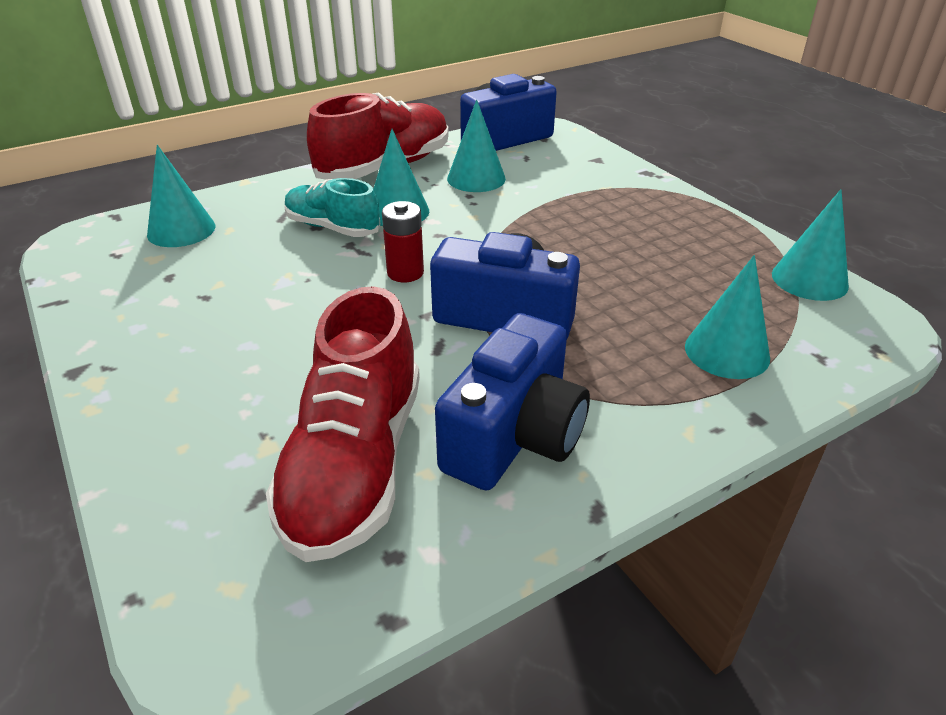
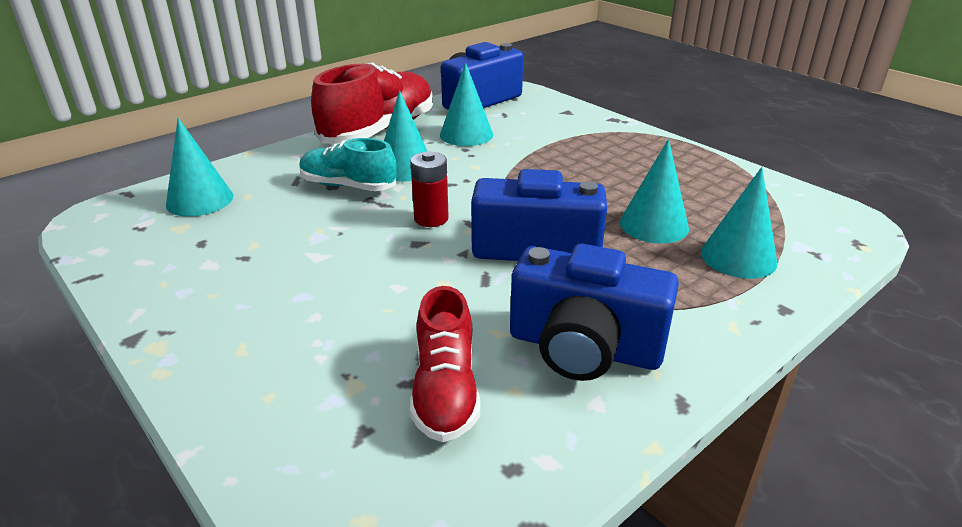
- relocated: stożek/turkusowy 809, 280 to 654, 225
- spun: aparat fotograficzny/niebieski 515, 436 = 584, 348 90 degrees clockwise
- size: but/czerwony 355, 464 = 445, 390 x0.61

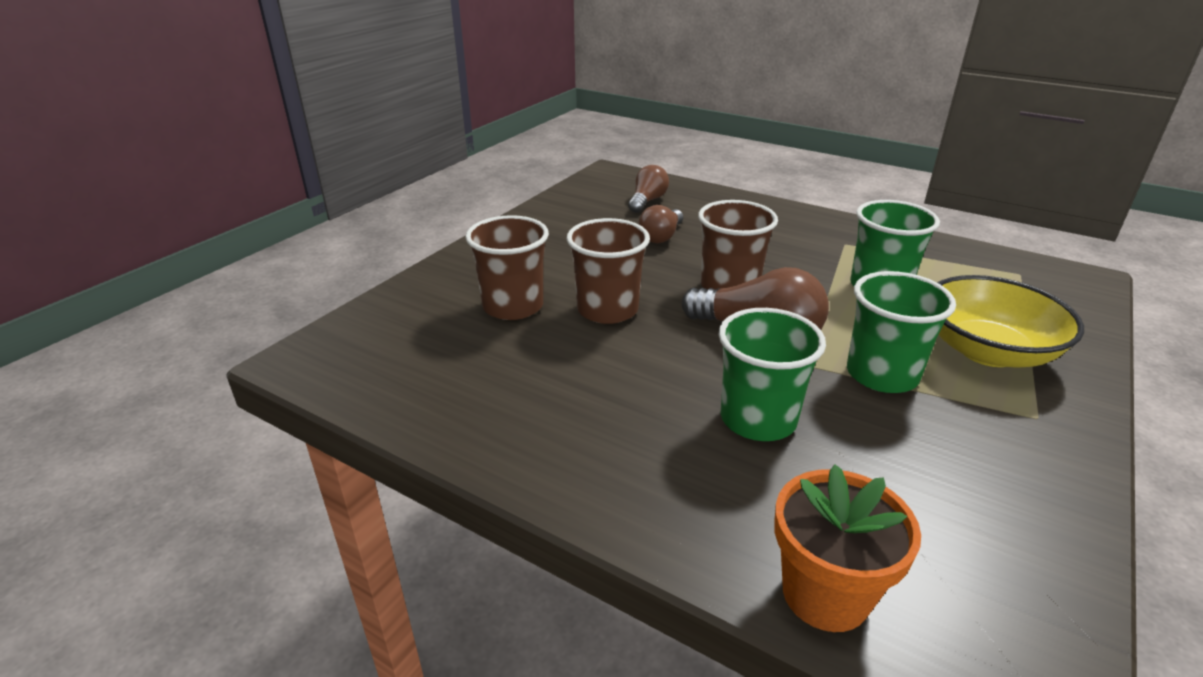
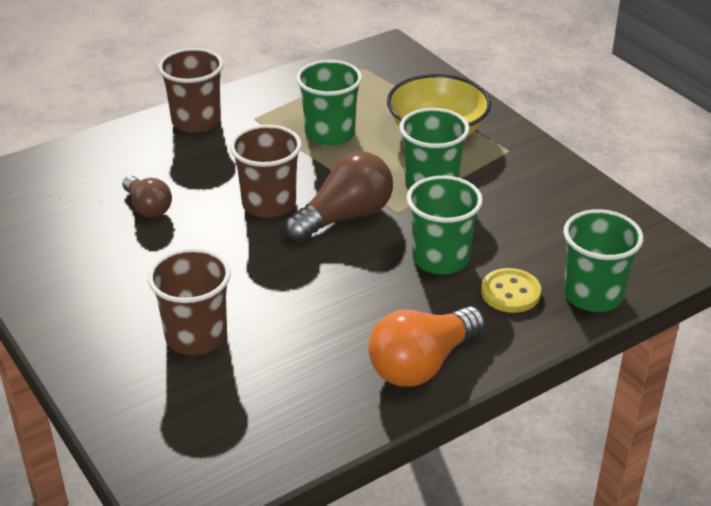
- missing: żarówka/brązowy 647, 201
- appeared: żarówka/pomarańczowy 422, 364
- appeared: guzik/żółty 510, 292
- relocated: szklanka/brązowy 607, 310 to 196, 121
- exchanged: doniczka/pomarańczowy 825, 594 to szklanka/zielony 593, 295

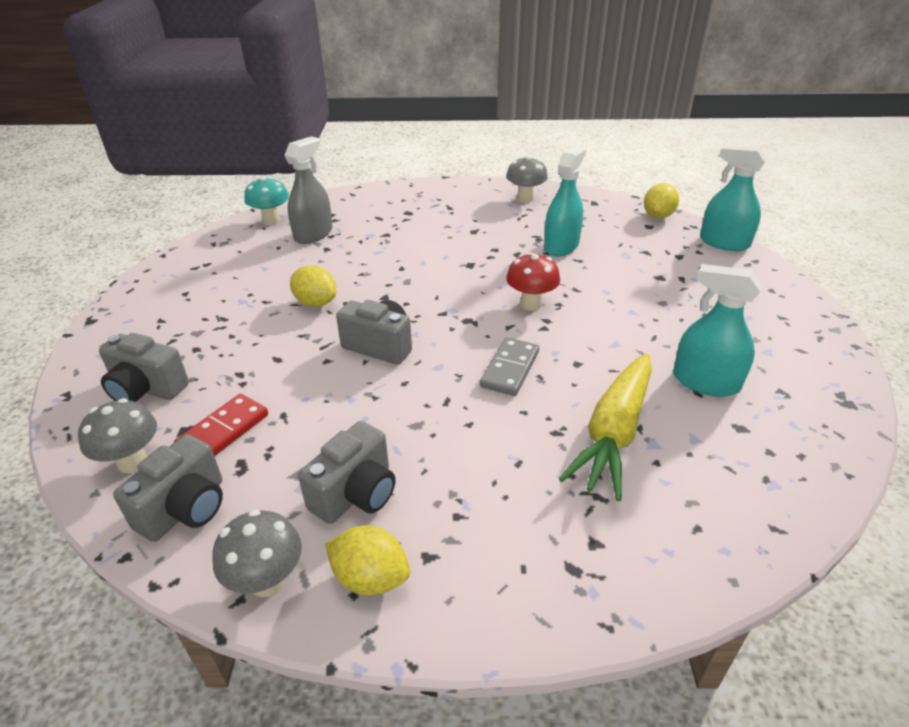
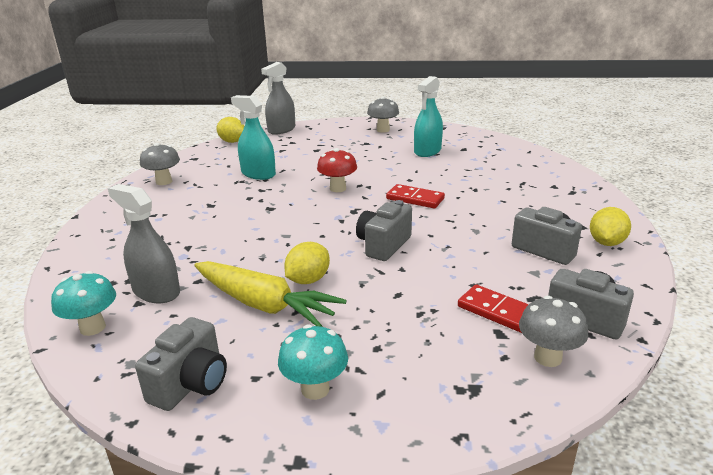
- appeared: grzyb/turkusowy 315, 389
- relocated: aparat fotograficzny/szary 147, 389 to 191, 384
- relocated: grzyb/szary 267, 581 to 383, 130
- relocated: marchewka/żółty 613, 433 to 264, 305
- colour: kostka domina/szary 510, 369 to kostka domina/czerwony 415, 199
- colour: spryskiwacz/turkusowy 724, 243 to spryskiwacz/szary 281, 130

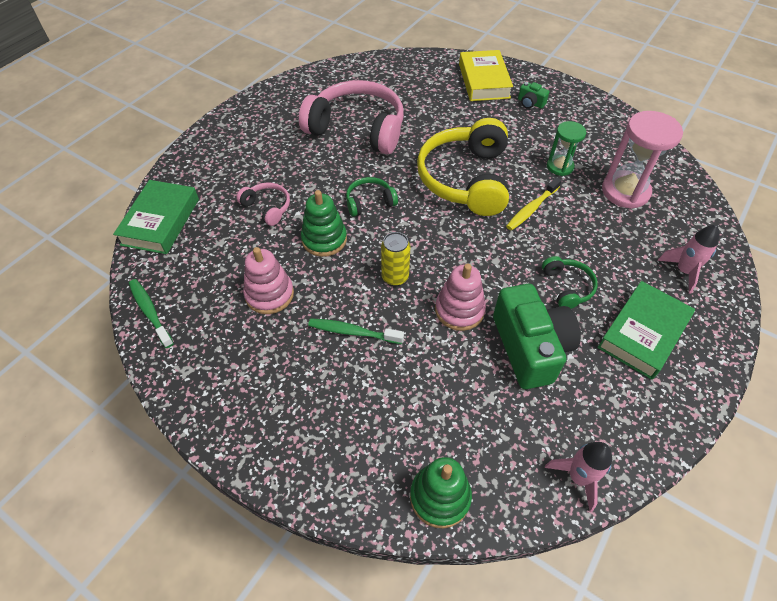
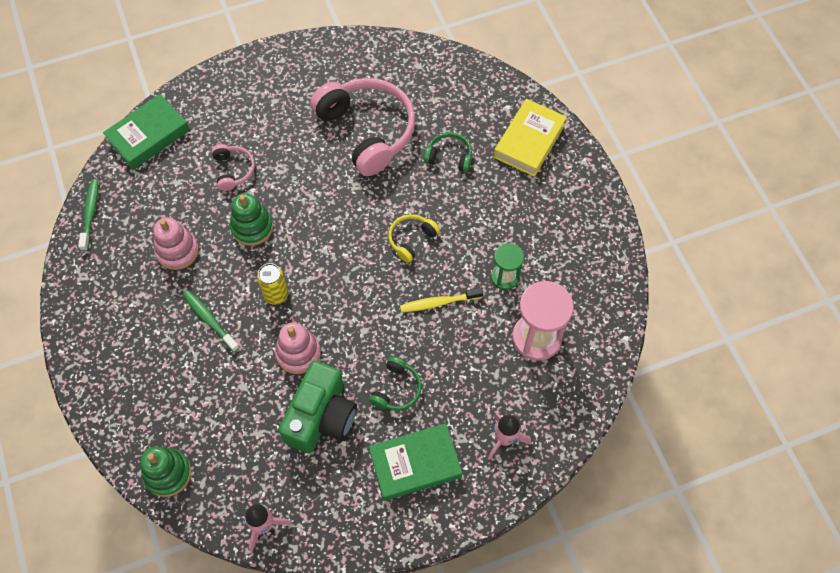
- missing: aparat fotograficzny/zielony 530, 103
- relocated: słuchawki/zielony 369, 202 to 449, 156
- size: słuchawki/żółty 465, 179 = 411, 239 x0.46

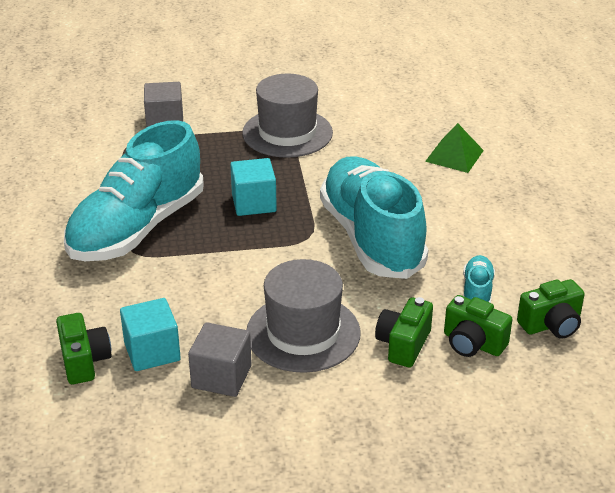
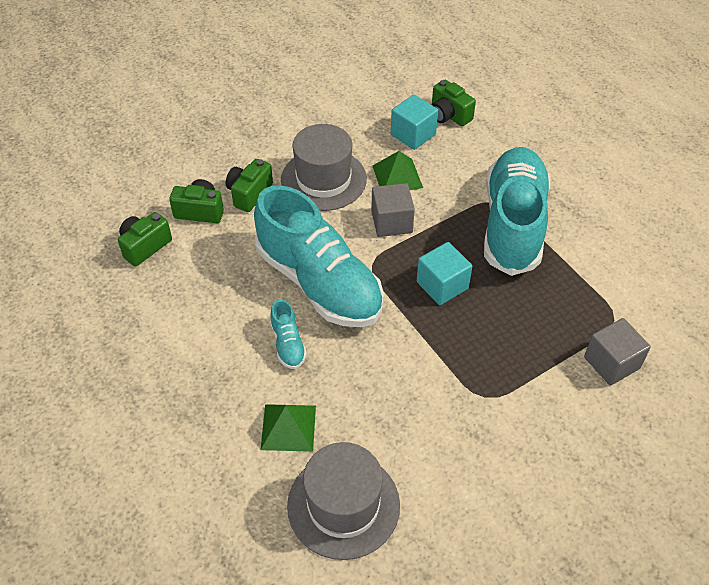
- appeared: piramida/zielony 397, 176
- relocated: sześcian/szary 221, 377 to 391, 222
- relocated: kapelusz/szary 287, 133 to 343, 505
- relocated: but/turkusowy 477, 292 to 288, 344
- spun: aparat fotograficzny/zielony 403, 344 = 249, 194 150 degrees counterclockwise

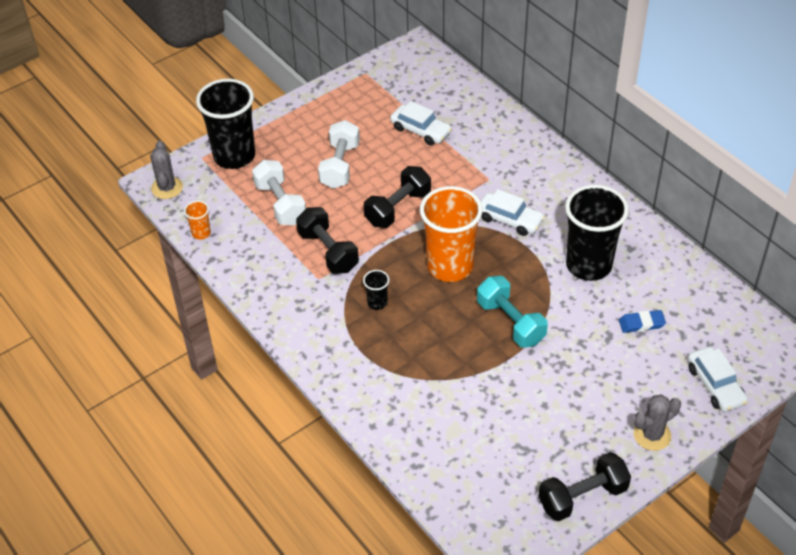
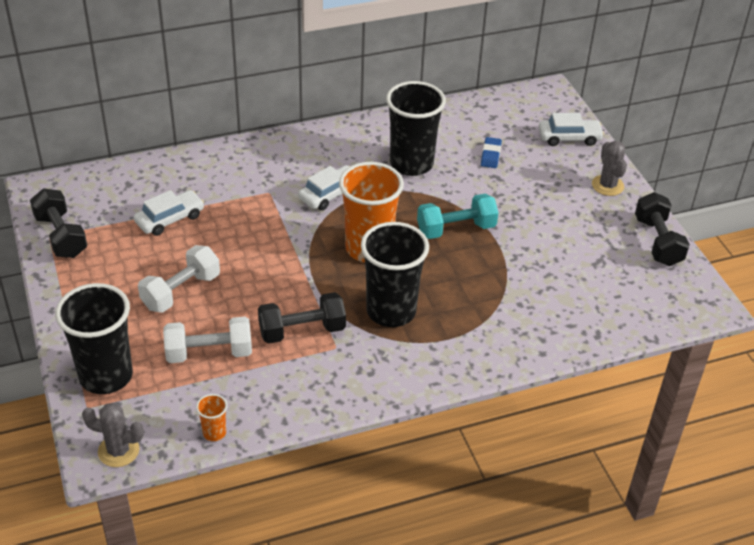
- relocated: hantel/czarny 397, 208 to 61, 236
- spun: hantel/biały 340, 166 = 181, 291 75 degrees counterclockwise
- size: szklanka/czarny 377, 303 = 391, 311 x2.36

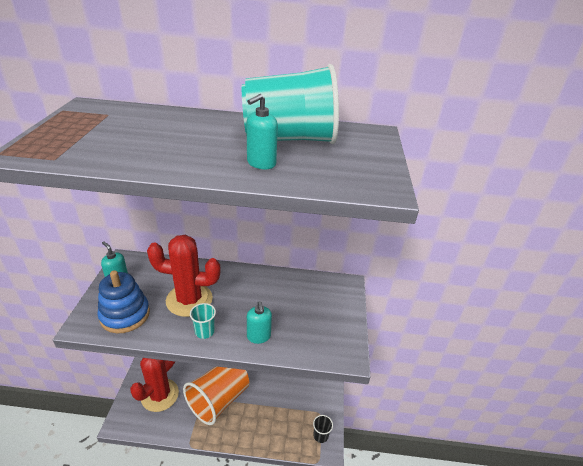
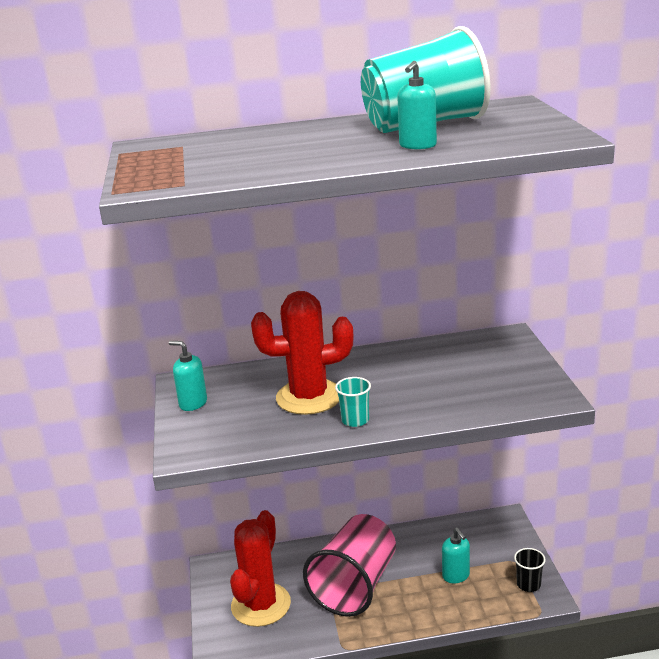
- missing: zabawka nakładanka/niebieski 125, 315
- relocated: dozownik mydła/turkusowy 258, 336 to 456, 576
- colour: szklanka/pomarańczowy 219, 399 to szklanka/różowy 355, 586

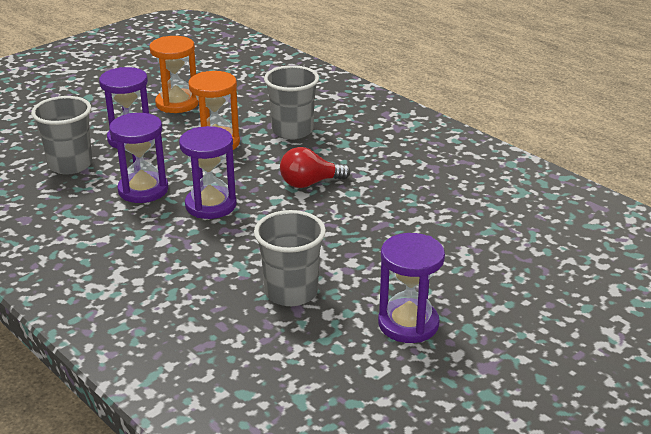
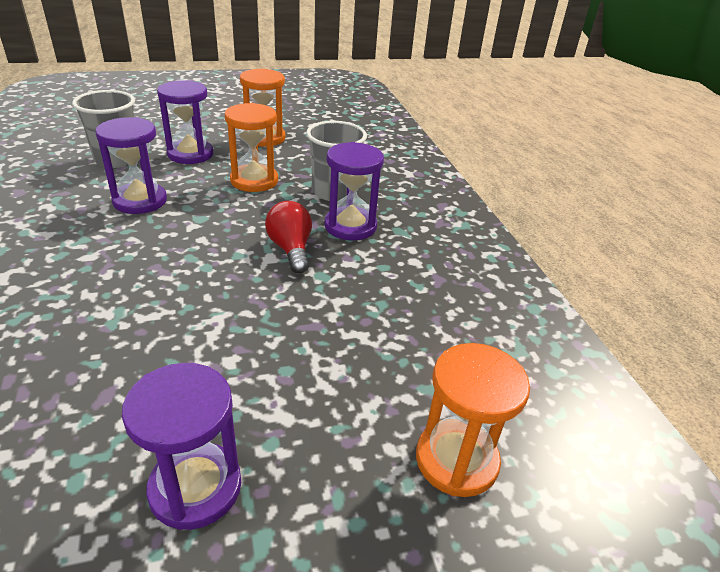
- missing: szklanka/szary 291, 292
- appeared: klepsydra/pomarańczowy 456, 460
- relocated: klepsydra/fioletowy 211, 205 to 350, 226
- spun: żarówka/czerwony 309, 183 = 291, 249 60 degrees clockwise

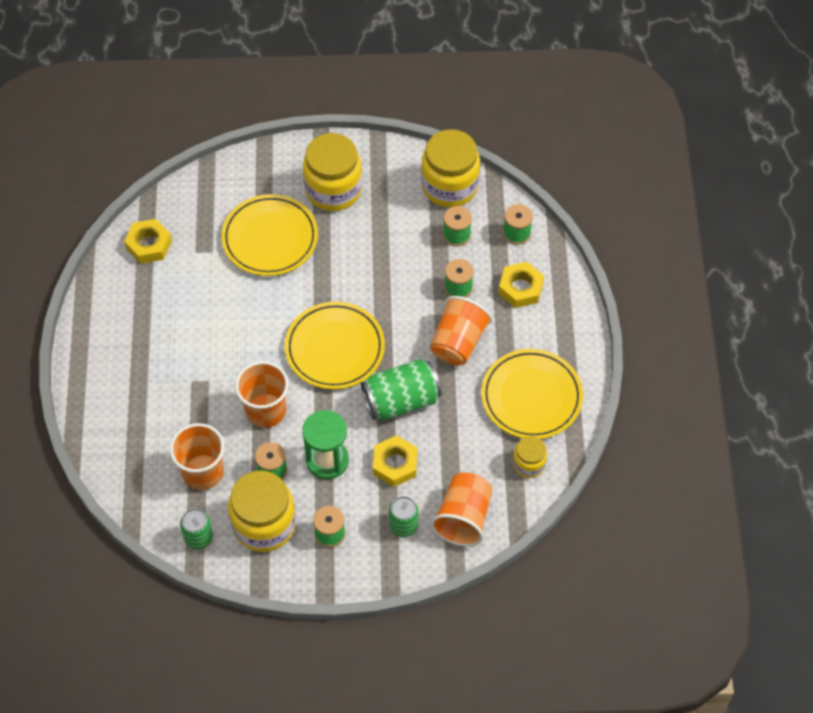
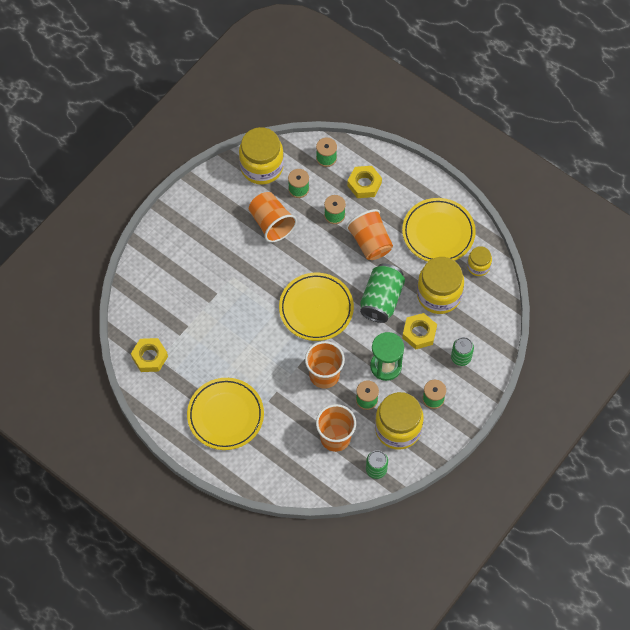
- relocated: talerz/żółty 270, 238 to 225, 415
- relocated: słoik/żółty 333, 189 to 439, 295
- relocated: szklanka/pomarańczowy 463, 518 to 271, 223

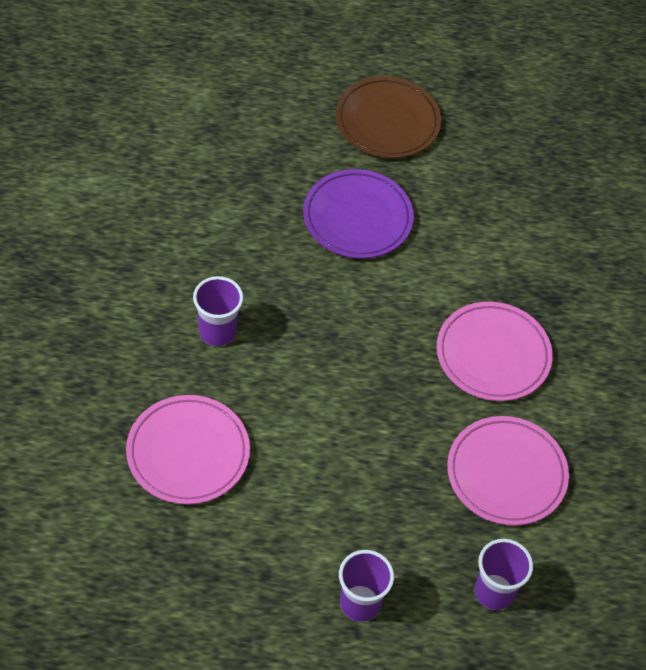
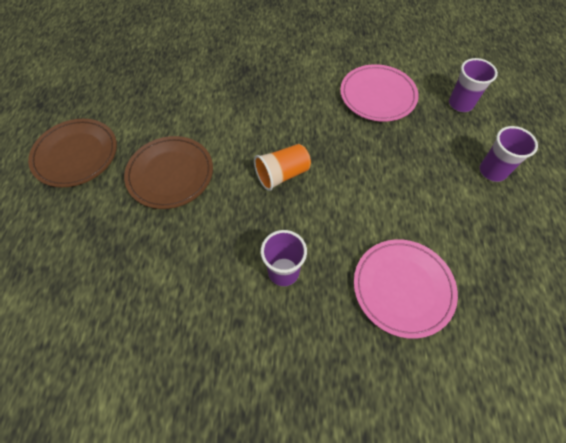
- missing: talerz/różowy 493, 355
- appeared: szklanka/pomarańczowy 282, 174
- colour: talerz/fioletowy 357, 218 to talerz/brązowy 170, 174

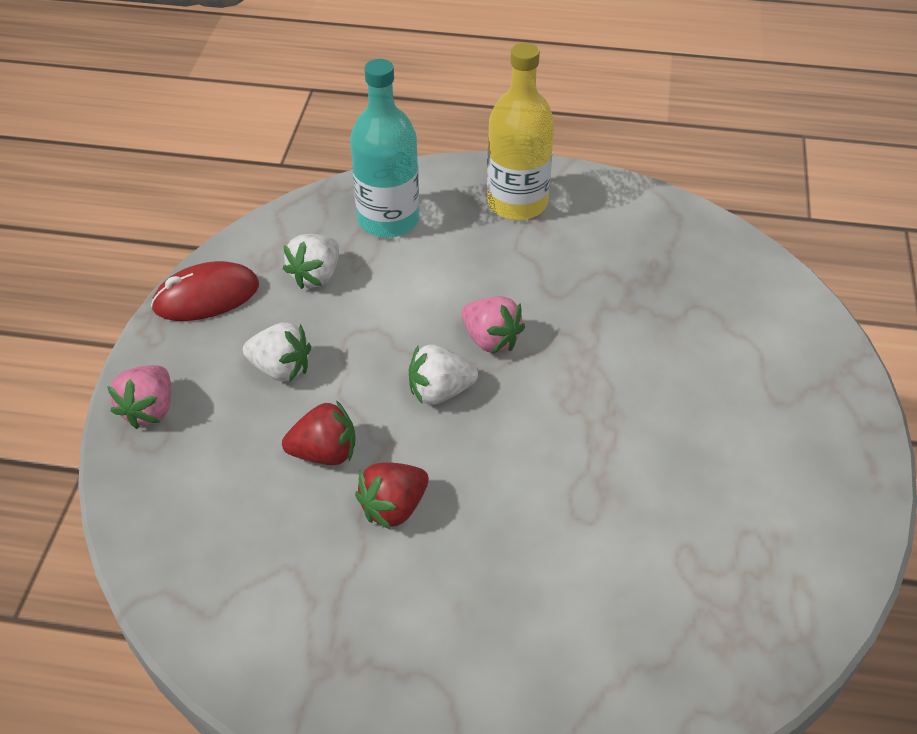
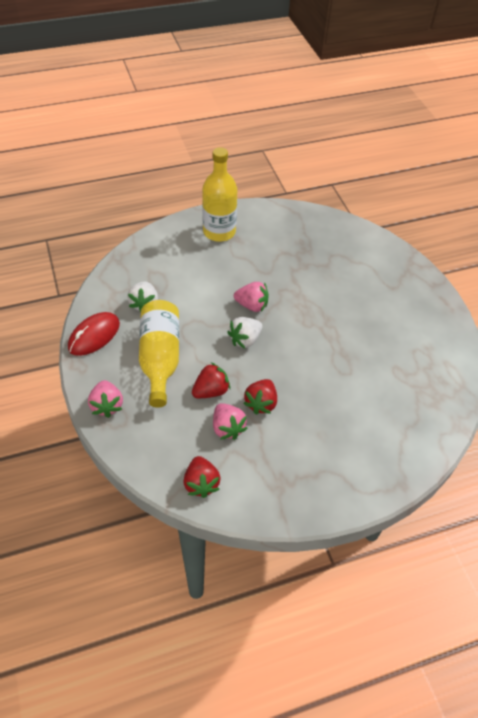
- missing: butelka/turkusowy 388, 220
- appeared: truskawka/czerwony 201, 483
- appeared: truskawka/różowy 227, 428
- exchanged: truskawka/biały 281, 369 to butelka/żółty 160, 358

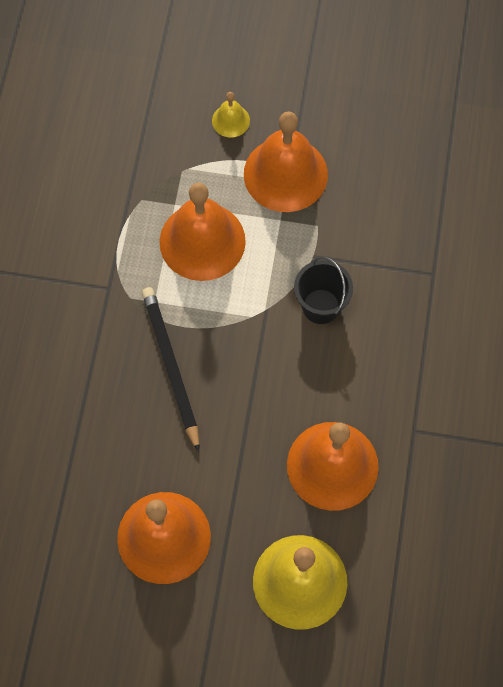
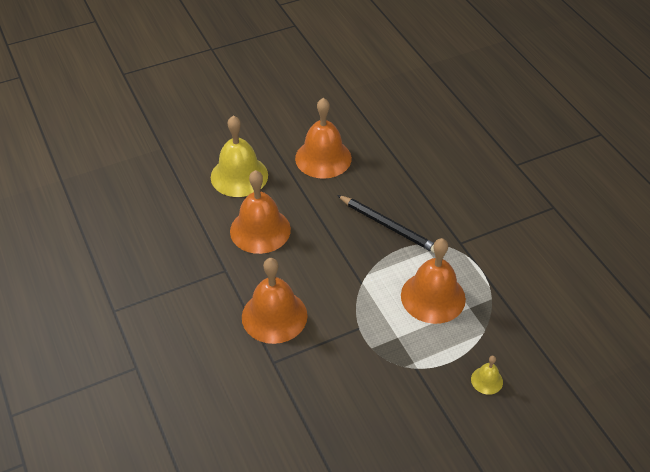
- missing: wiadro/czarny 321, 306
- relocated: dzwonek/pomarańczowy 285, 174 to 274, 316

